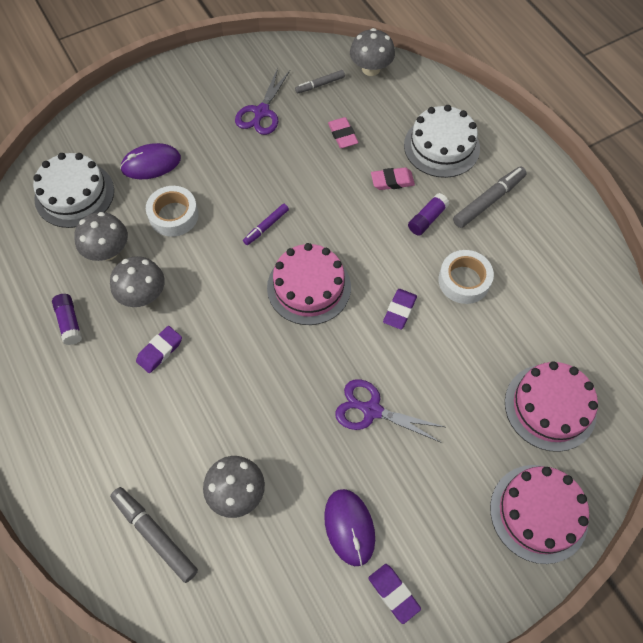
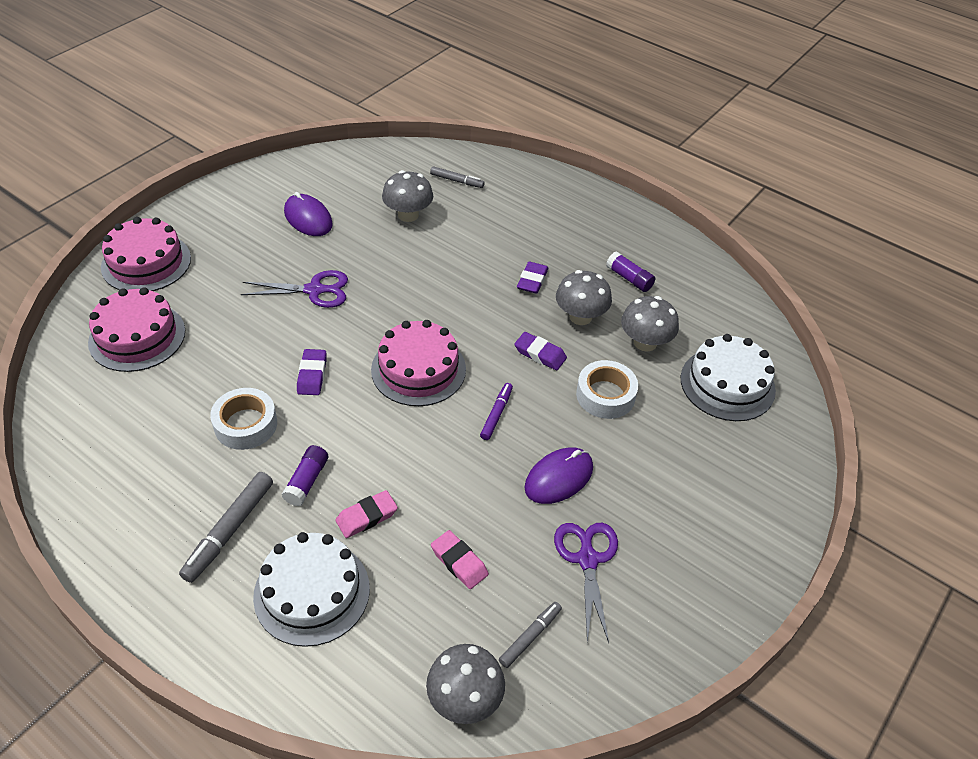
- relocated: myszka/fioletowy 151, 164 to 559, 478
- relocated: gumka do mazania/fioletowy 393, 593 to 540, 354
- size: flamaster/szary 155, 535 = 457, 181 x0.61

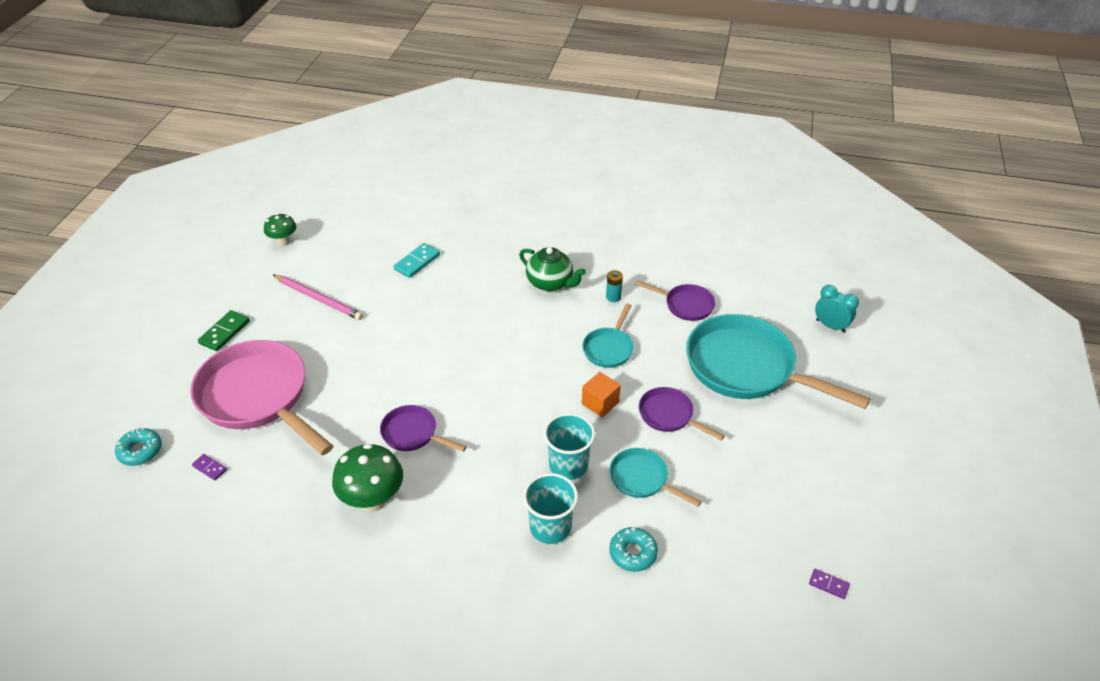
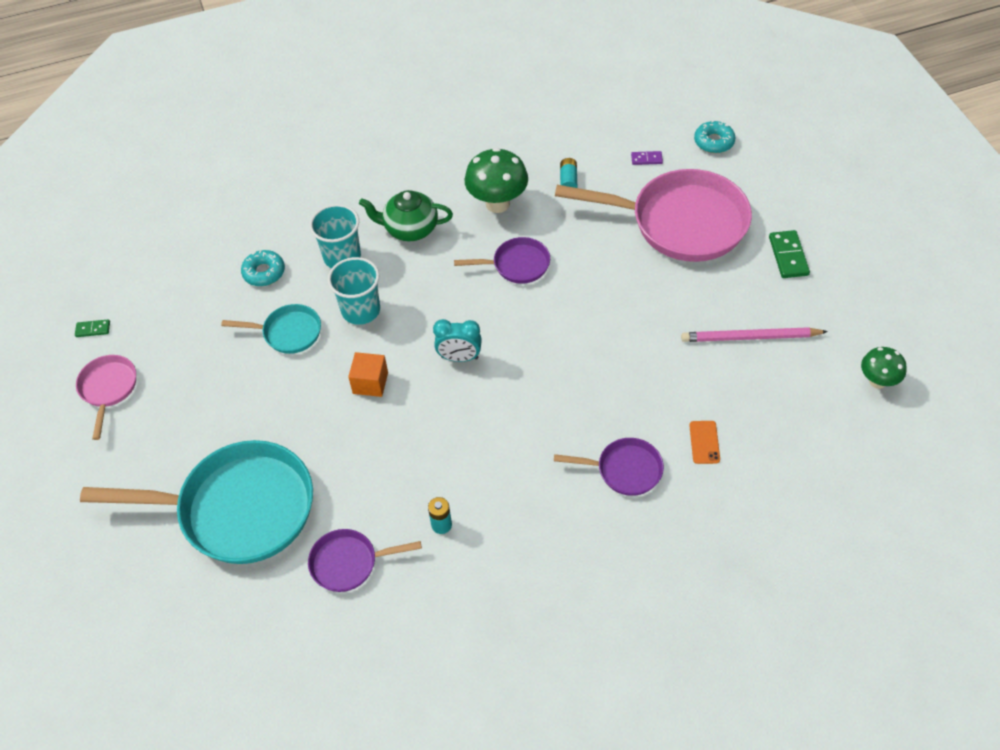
- missing: patelnia/turkusowy 609, 348
- appeared: patelnia/różowy 108, 389
- appeared: bateria/turkusowy 568, 181
- relocated: imbryk/zielony 550, 283 to 410, 229
- relocated: patelnia/fioletowy 669, 415 to 624, 470
- relocated: budzik/turkusowy 830, 326 to 459, 357
- exchanged: kostka domina/turkusowy 417, 262 to telefon/pomarańczowy 704, 442
- colour: kostka domina/fioletowy 828, 584 to kostka domina/zielony 93, 329

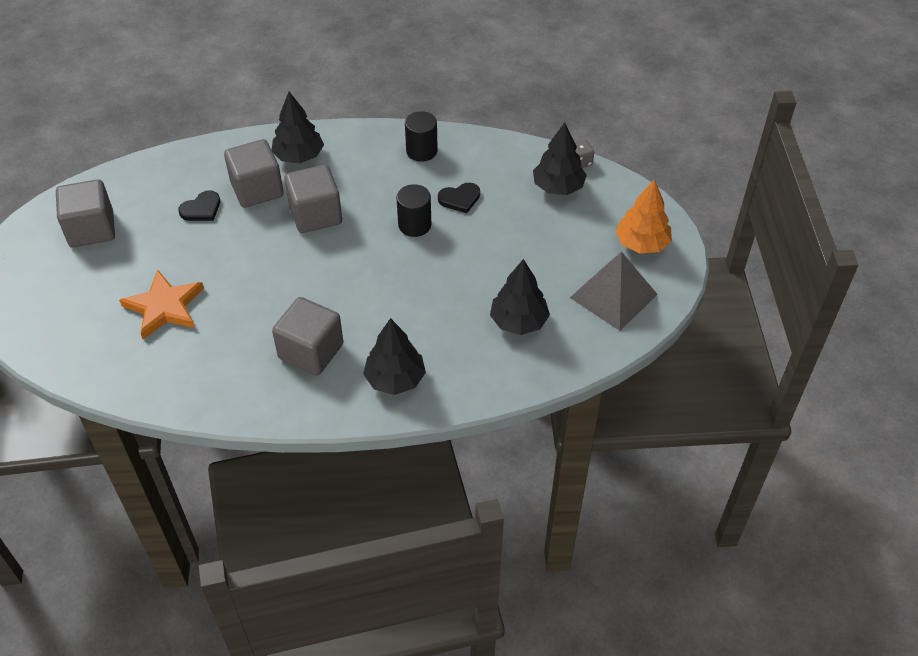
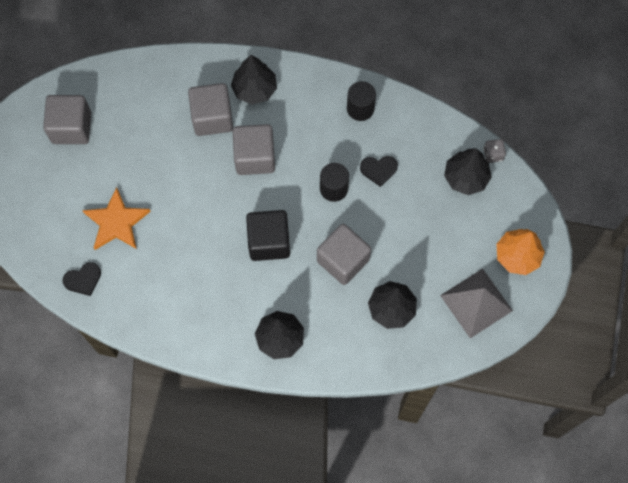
- appeared: sześcian/czarny 269, 242
- relocated: serce/czarny 201, 209 to 83, 279
- relocated: sześcian/szary 311, 351 to 343, 260

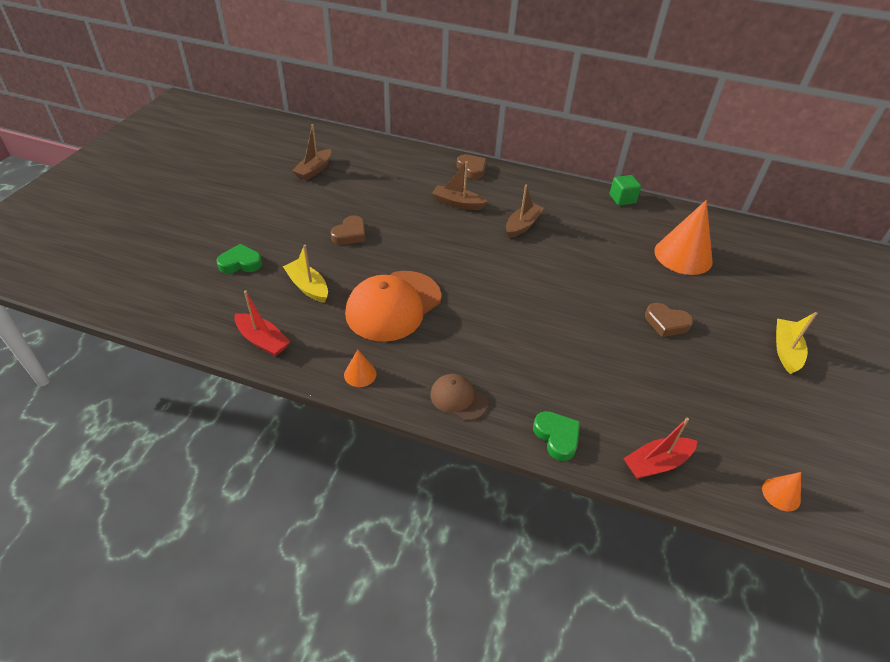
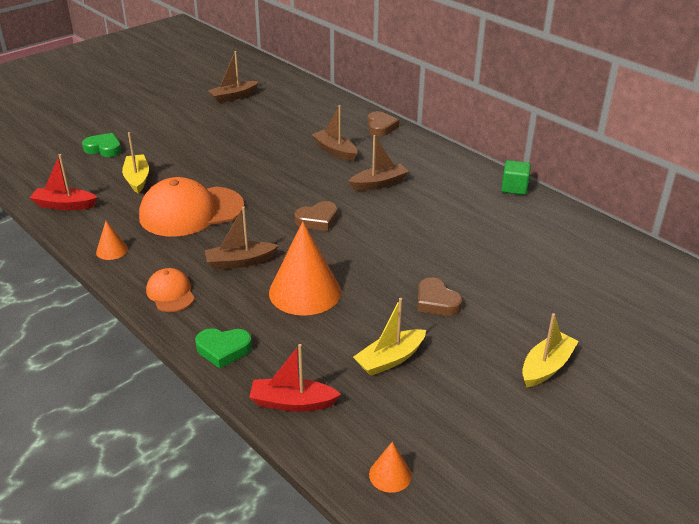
- appeared: łódka/brązowy 240, 262
- appeared: łódka/żółty 390, 359
- relocated: serce/brązowy 350, 234 to 317, 220
- relocated: stożek/pomarańczowy 683, 256 to 305, 292
- colour: czapka/brązowy 458, 398 to czapka/pomarańczowy 170, 293
- spun: łódka/czerwony 262, 340 = 64, 205 120 degrees clockwise
- spun: serce/zielony 557, 437 = 223, 350 90 degrees clockwise

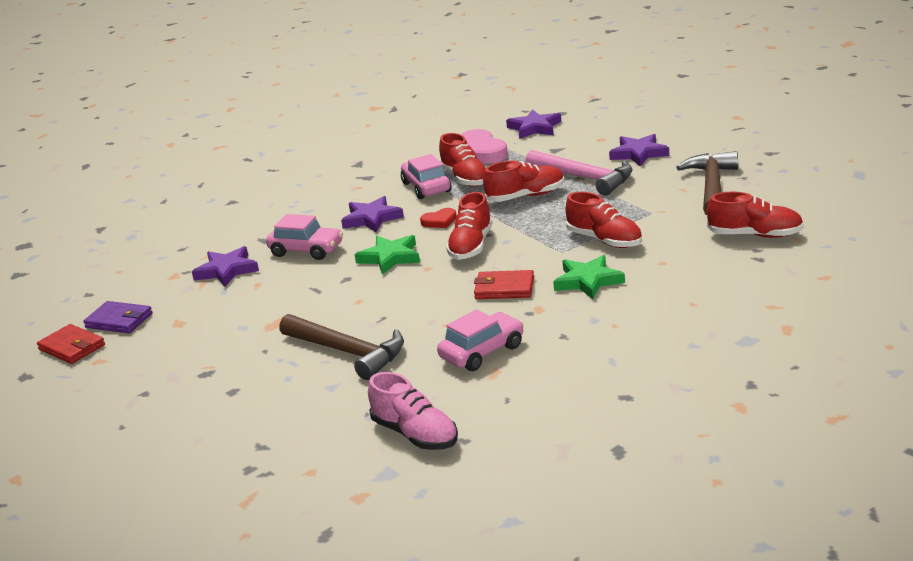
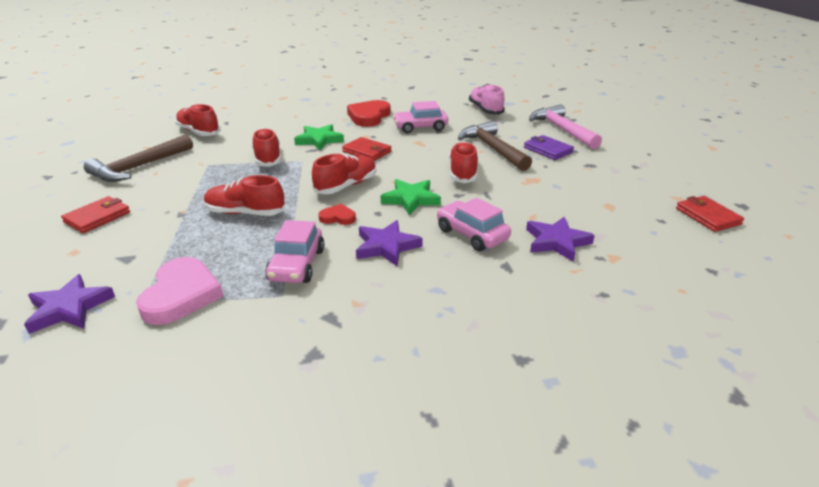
- appeared: serce/czerwony 369, 117
- relocated: portfel/fioletowy 119, 320 to 548, 150
- relocated: but/czerwony 465, 178 to 463, 172
- relocated: młotek/różowy 585, 178 to 561, 130
- exchanged: gwiazda/fioletowy 639, 154 to portfel/czerwony 97, 217

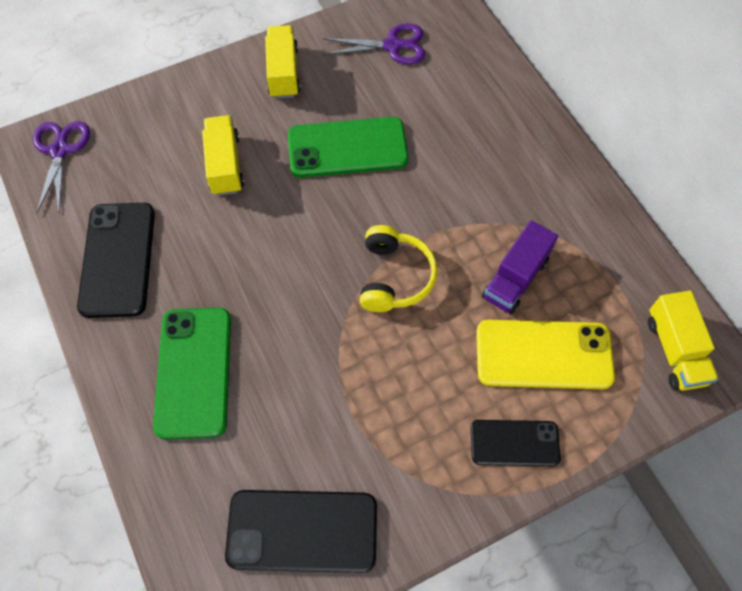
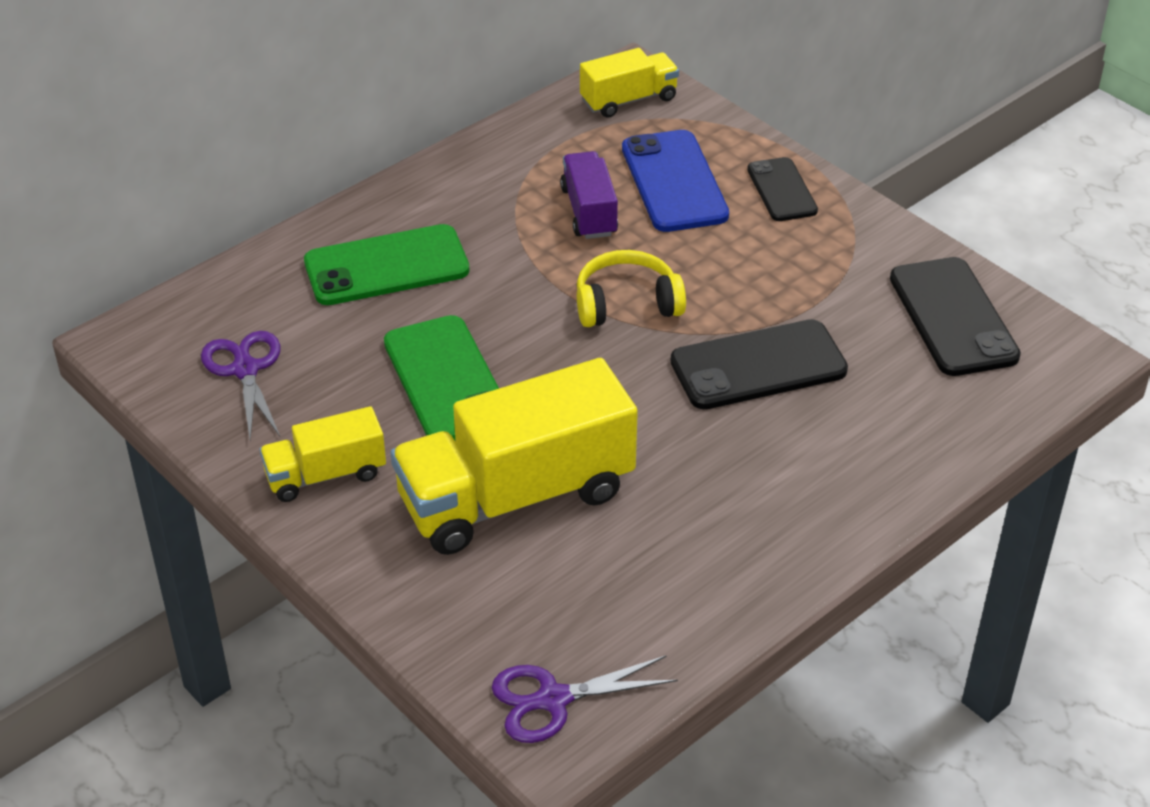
- relocated: telefon/czarny 118, 259 to 758, 366
- relocated: telefon/zielony 194, 372 to 386, 266
- colour: telefon/żółty 543, 355 to telefon/niebieski 674, 182
- spun: ciężarówka/fioletowy 515, 279 = 589, 211 120 degrees counterclockwise
- size: ciężarówka/żółty 225, 165 = 516, 496 x1.93

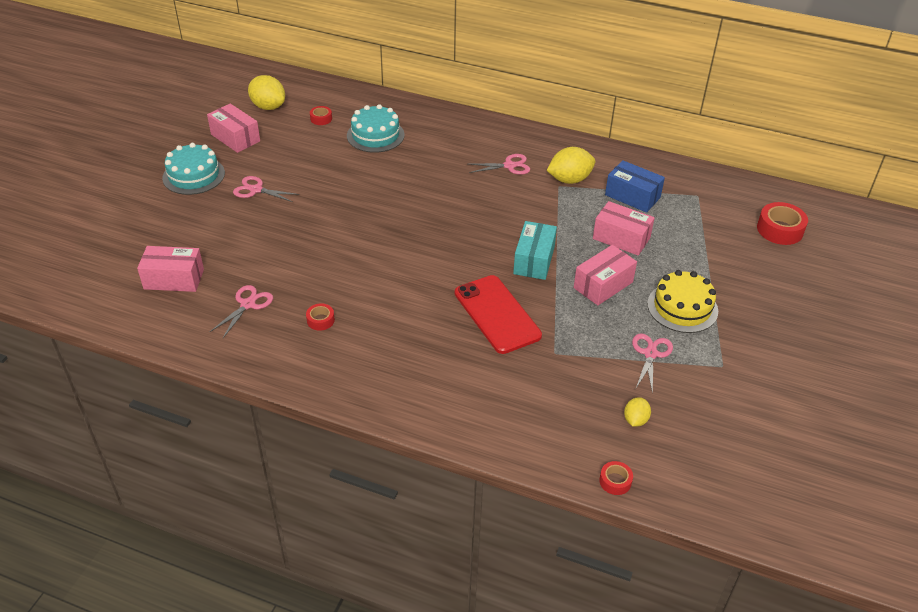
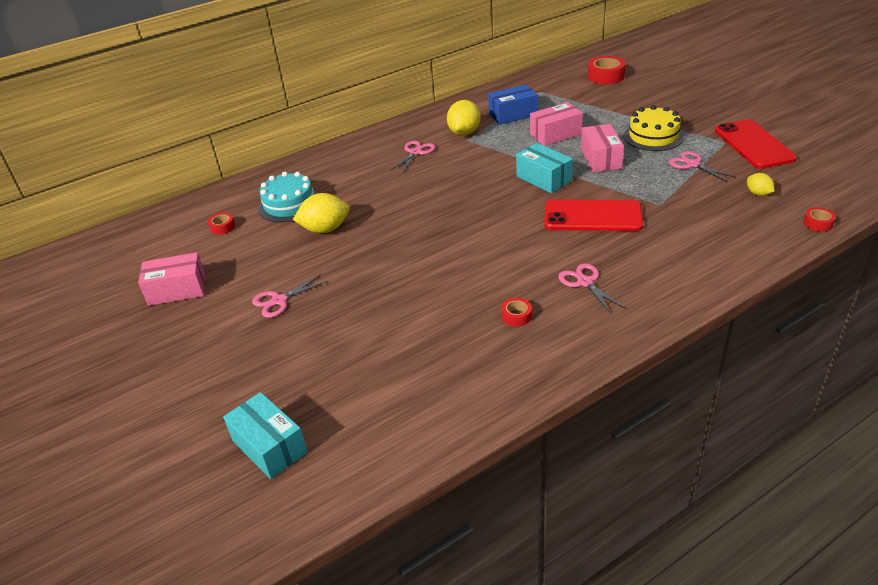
- missing: pudełko/różowy 174, 279
- missing: tort/turkusowy 193, 175
- appeared: pudełko/turkusowy 269, 446
- appeared: telefon/czerwony 753, 144
- relocated: nożyczki/różowy 248, 304 to 585, 282
- relocated: cytryna/żółty 268, 107 to 325, 229

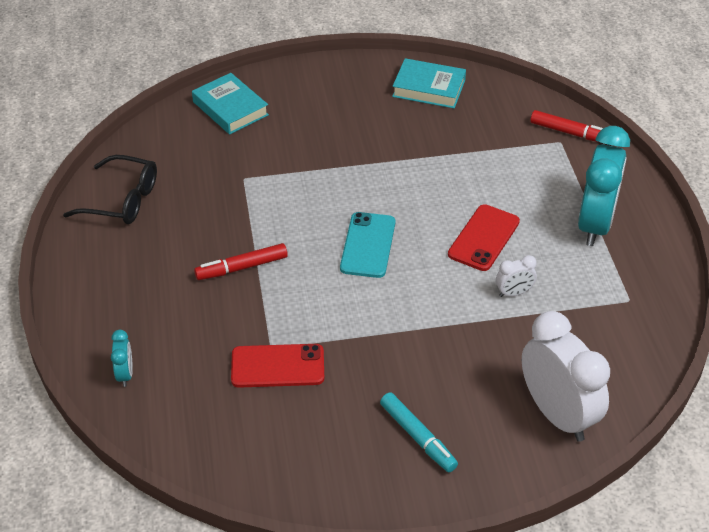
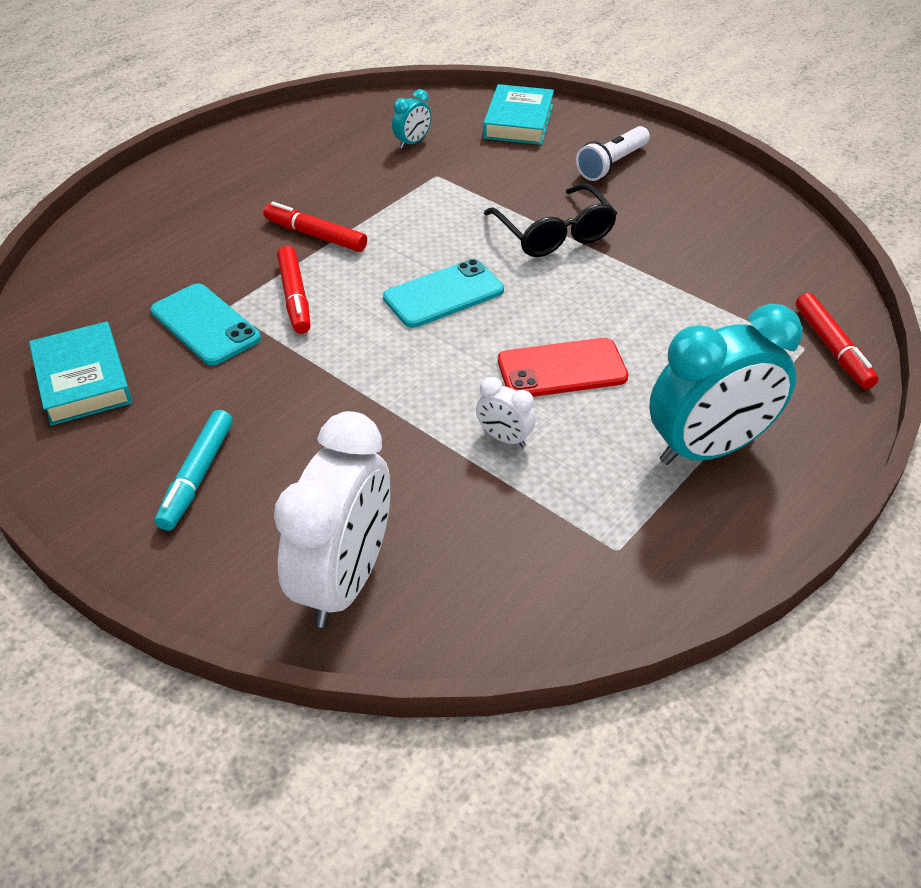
- appeared: flamaster/czerwony 295, 297
- appeared: latarka/biały 612, 164
- relocated: okulary/czarny 122, 200 to 554, 234
- relocated: budzik/turkusowy 125, 374 to 412, 142
- relocated: książka/turkusowy 429, 88 to 83, 380
- colour: telefon/czerwony 277, 366 to telefon/turkusowy 205, 325

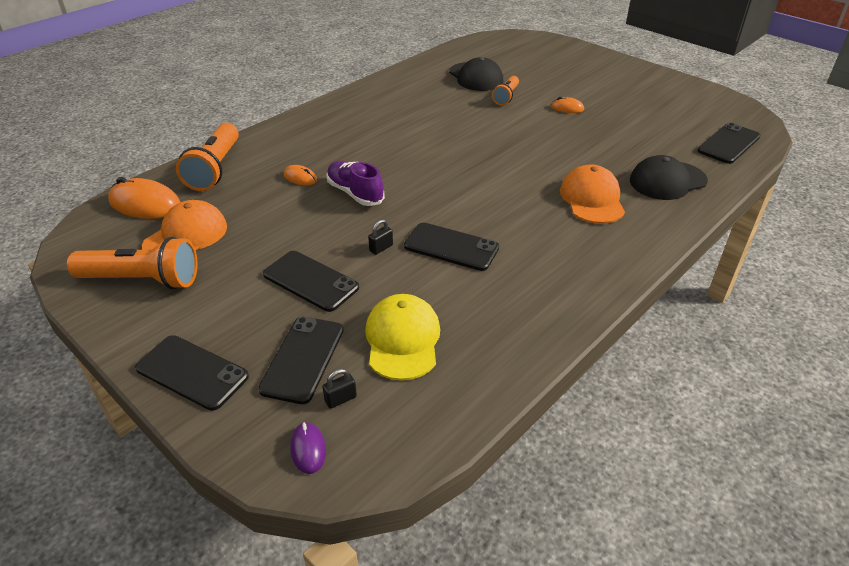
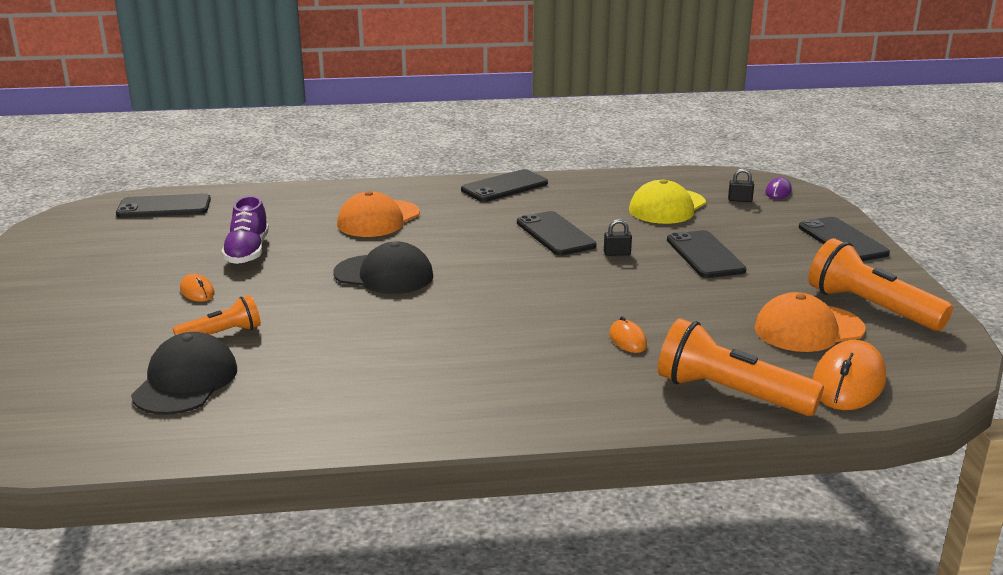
- relocated: telefon/czarny 302, 359 to 504, 187
- relocated: but/fioletowy 355, 193 to 247, 252
- relocated: czapka/czarny 667, 181 to 384, 275
- spun: myszka/pomarańczowy 145, 204 = 848, 382 60 degrees clockwise
- spun: latarka/pomarańczowy 215, 169 = 729, 394 105 degrees counterclockwise

